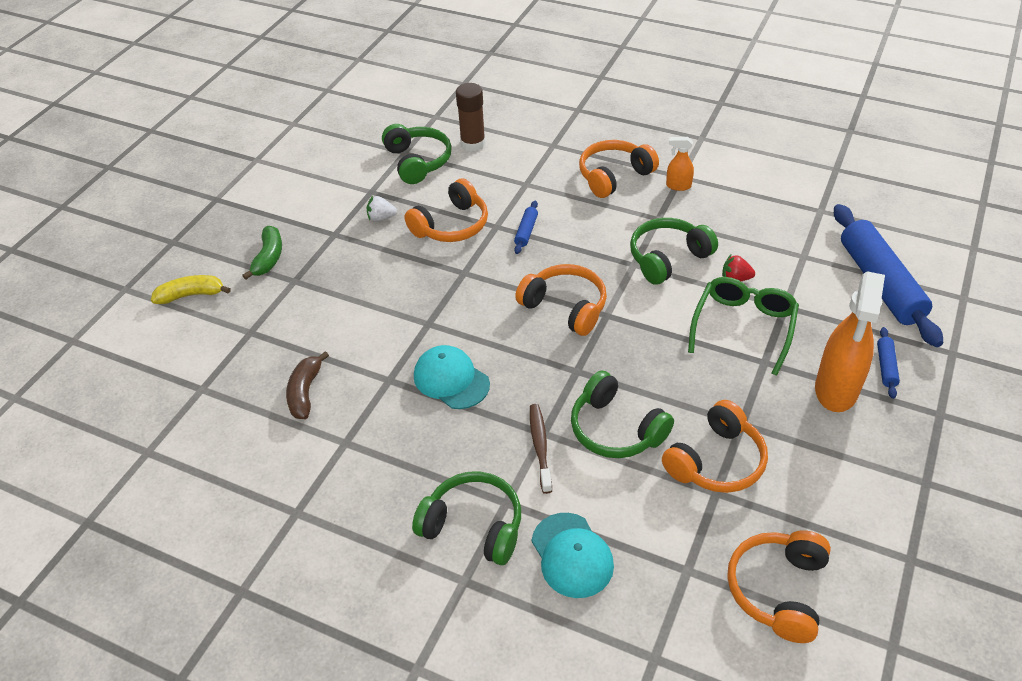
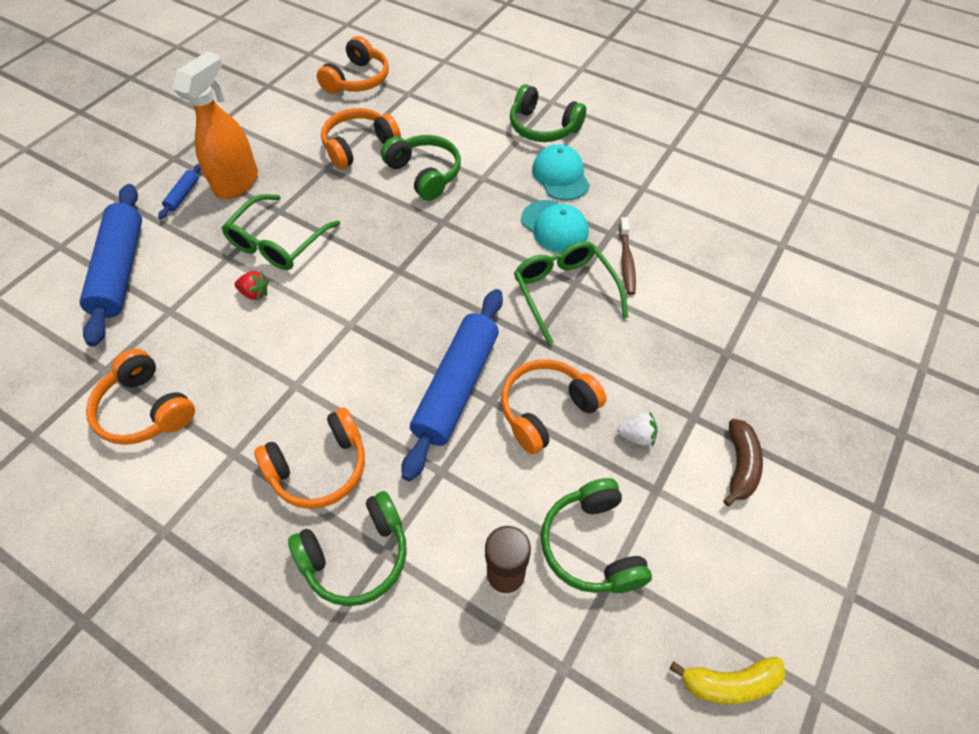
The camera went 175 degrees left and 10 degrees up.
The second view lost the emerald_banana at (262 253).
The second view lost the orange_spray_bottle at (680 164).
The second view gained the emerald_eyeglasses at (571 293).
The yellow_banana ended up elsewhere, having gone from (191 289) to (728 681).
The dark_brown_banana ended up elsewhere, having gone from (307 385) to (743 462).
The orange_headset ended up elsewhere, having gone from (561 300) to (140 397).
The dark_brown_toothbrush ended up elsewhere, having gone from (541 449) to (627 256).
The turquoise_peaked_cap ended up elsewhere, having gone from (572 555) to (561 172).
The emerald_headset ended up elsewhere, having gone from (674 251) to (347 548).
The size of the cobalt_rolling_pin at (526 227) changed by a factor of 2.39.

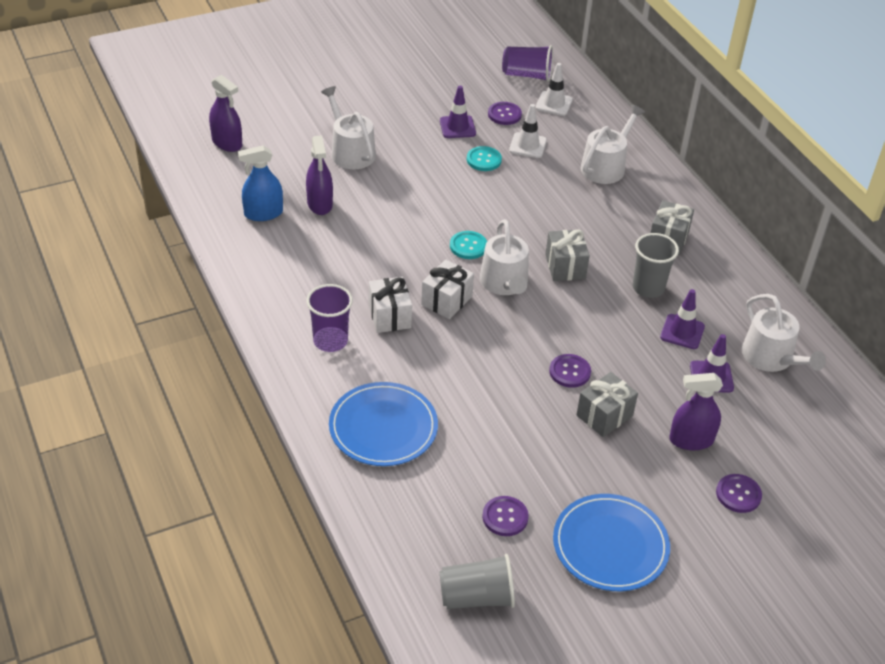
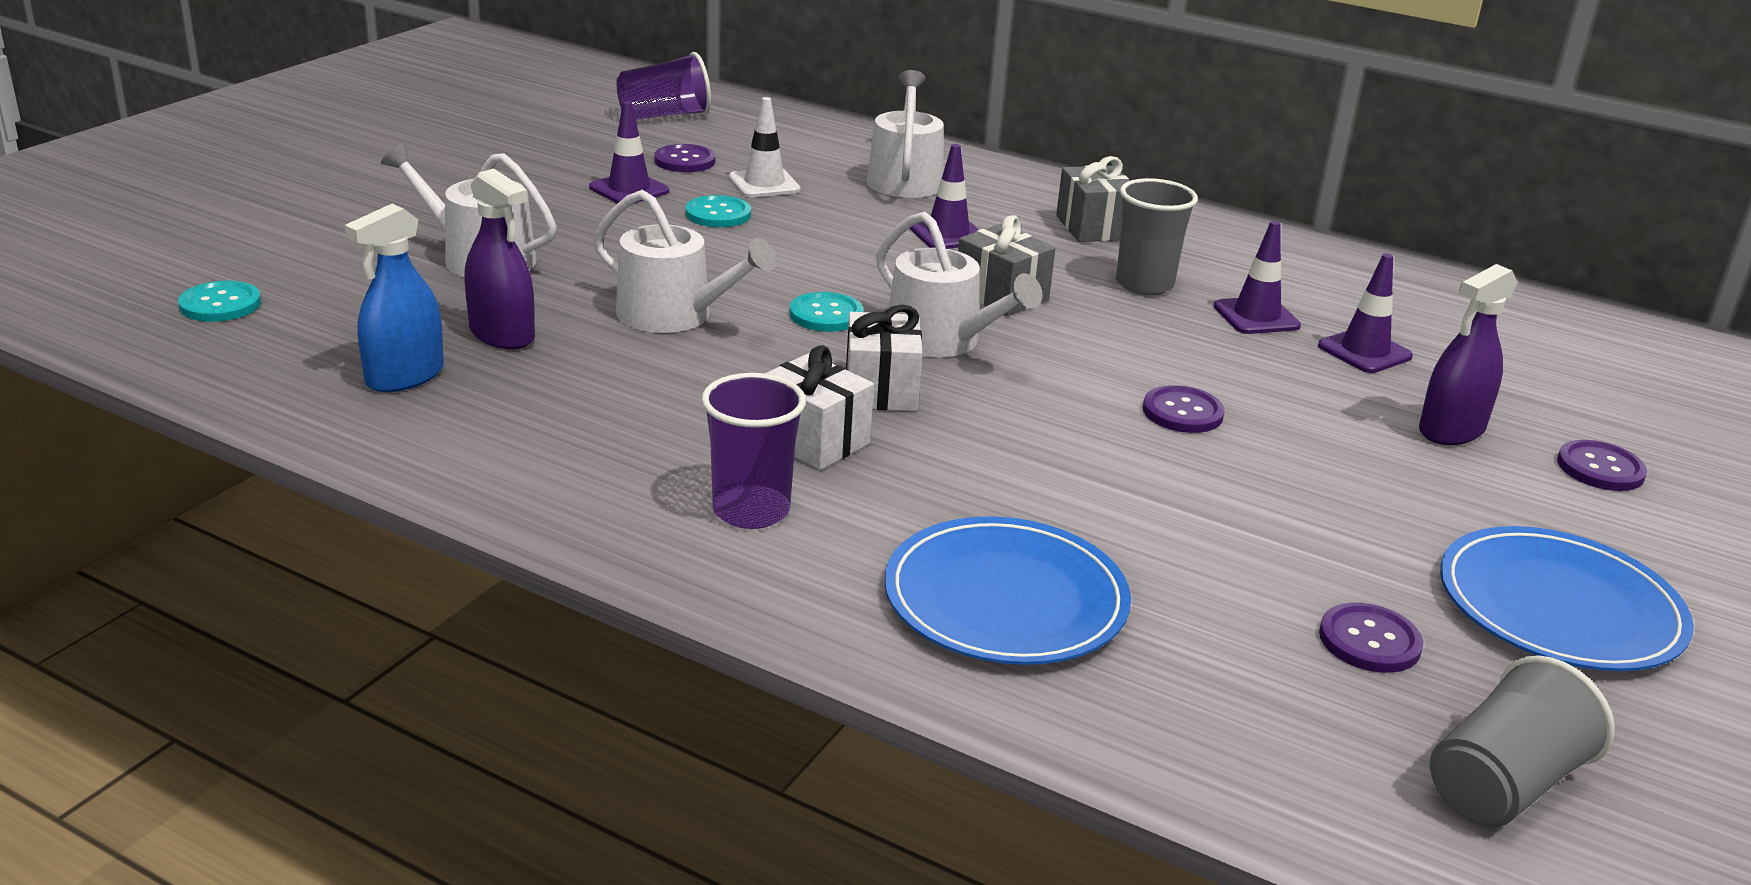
The camera went 35 degrees left and 15 degrees down.
The second view lost the pure_white_traffic_cone at (554 89).
The second view lost the grey_gift at (607 404).
The second view gained the royal_purple_traffic_cone at (944 196).
The pure_white_watering_can ended up elsewhere, having gone from (784 333) to (684 261).
Where the royal_purple_spray_bottle stood at (225 113), the turquoise_button came to stand at (219 301).

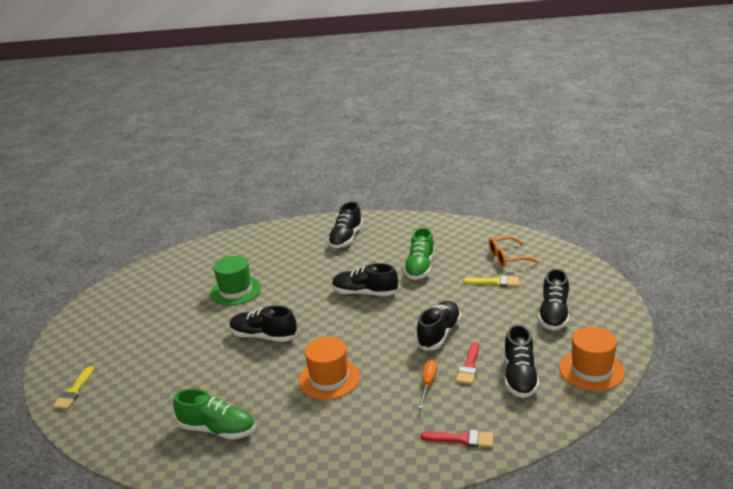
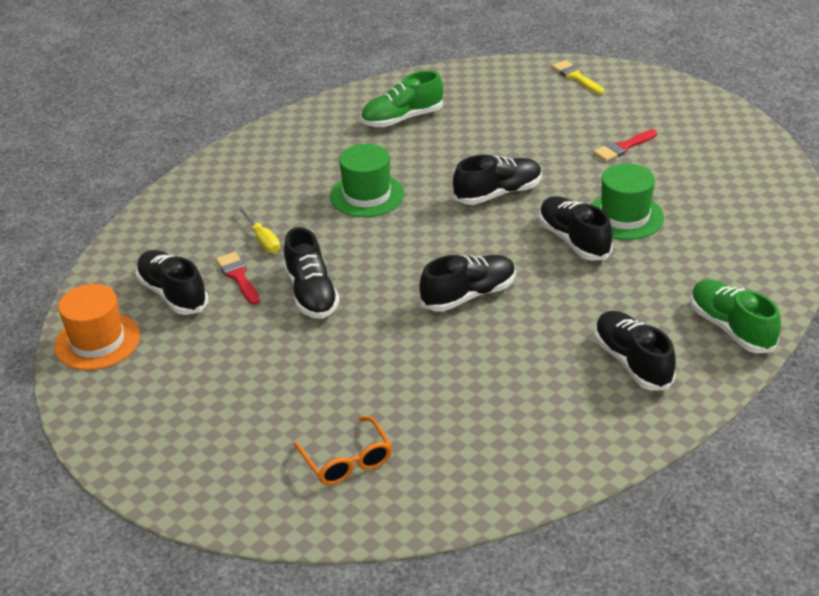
The camera went 135 degrees right and 10 degrees up.
The second view lost the yellow_paintbrush at (491 281).
The emerald_sneaker ended up elsewhere, having gone from (419 253) to (735 316).
The crimson_paintbrush ended up elsewhere, having gone from (457 439) to (625 145).
The black_sneaker ended up elsewhere, having gone from (553 299) to (576 228).
What was the orange_top_hat at (329 368) turned into the emerald_top_hat at (367 180).
What was the orange_screwdriver at (427 384) turned into the yellow_screwdriver at (259 229).
The orange_eyeglasses at (514 252) ended up facing another way, 120 degrees clockwise from before.

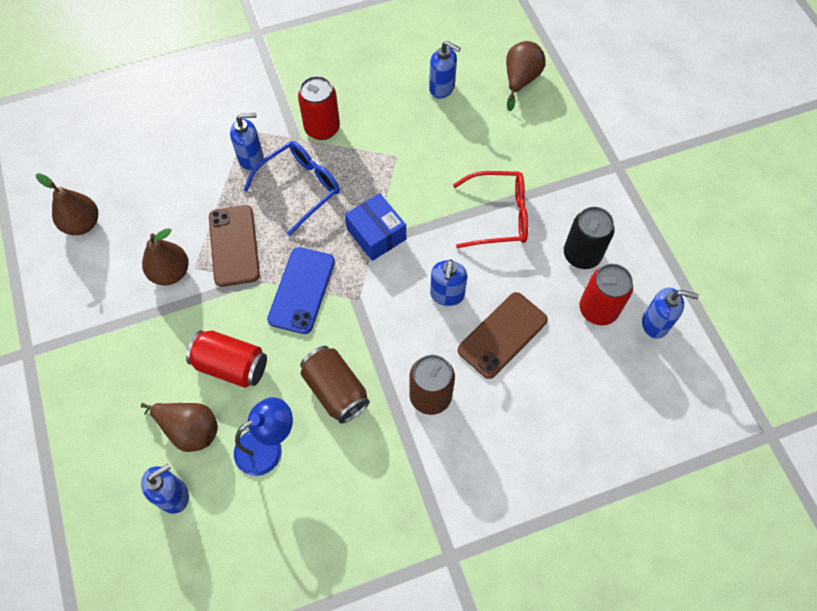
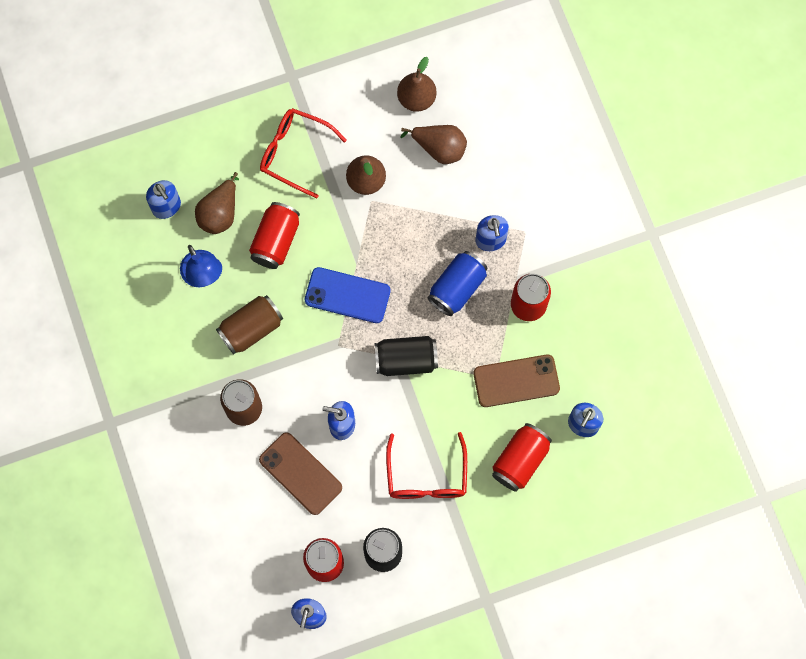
The camera went 90 degrees right and 10 degrees up.
The second view gained the crimson_eyeglasses at (303 153).
The second view gained the crimson_can at (522 457).
The dark_brown_mobile_phone ended up elsewhere, having gone from (234 246) to (517 381).
The dark_brown_pear ended up elsewhere, having gone from (526 76) to (433 144).
Where the cobalt_eyeglasses stood at (291 188), the cobalt_can came to stand at (457 283).
Where the cobalt_parcel stood at (375 227), the black_can came to stand at (406 356).

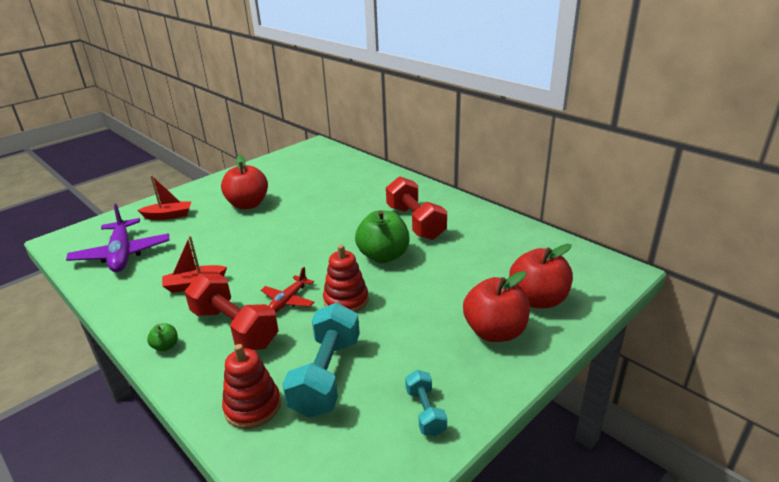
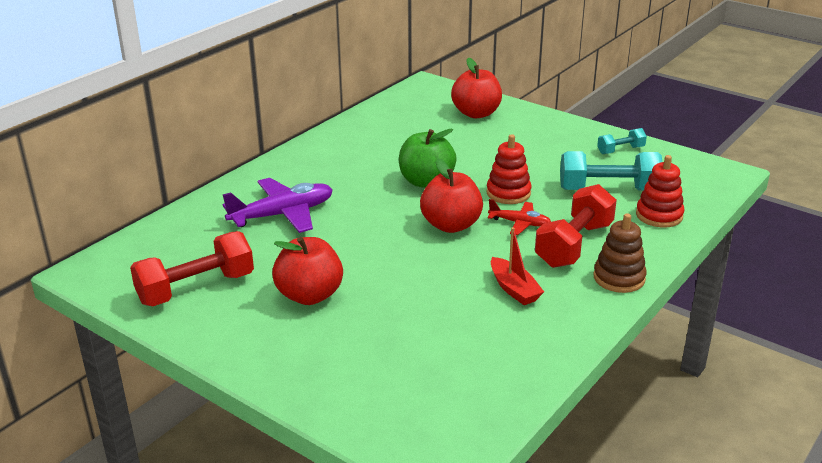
The camera went 100 degrees left and 0 degrees up.
The second view lost the crimson_toy_boat at (165 197).
The royal_purple_plane ended up elsewhere, having gone from (117 238) to (277 205).
The crimson_dumbbell ended up elsewhere, having gone from (416 208) to (192 268).
The crimson_apple_fruit ended up elsewhere, having gone from (496 306) to (451 195).
Where the emerald_apple_fruit stood at (162 337), the dark_brown_stacking_rings came to stand at (620 253).

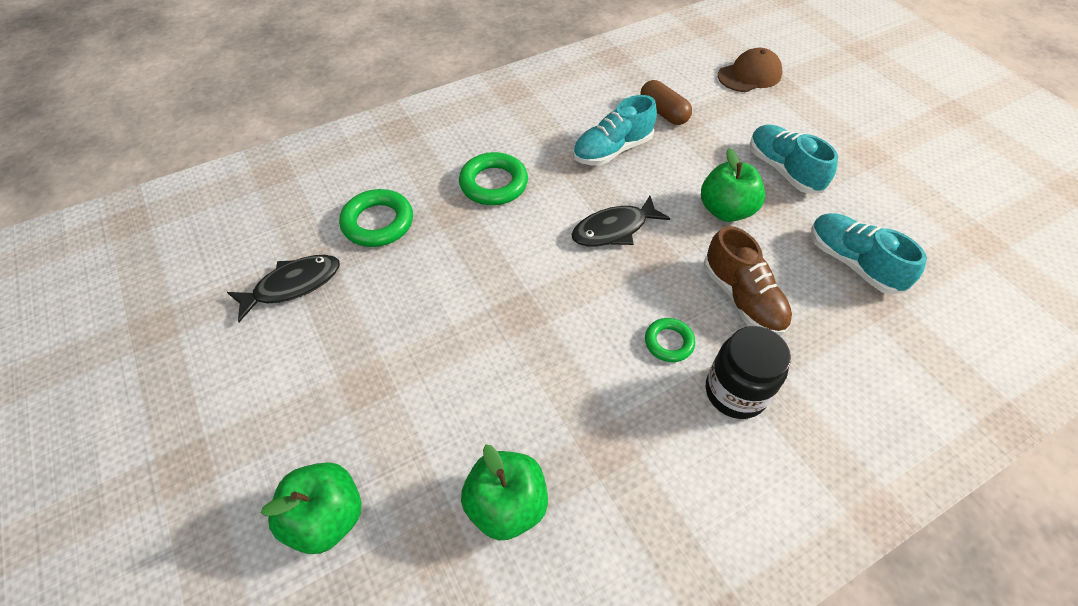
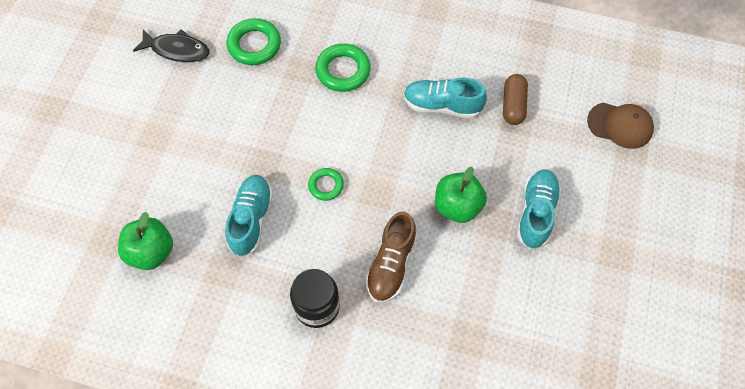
The camera went 45 degrees right and 10 degrees up.
The second view lost the emerald_apple_fruit at (311 508).
The second view lost the black_fish at (620 221).
The emerald_hoop ended up elsewhere, having gone from (670 340) to (326 184).
The turquoise_sneaker ended up elsewhere, having gone from (869 253) to (249 216).

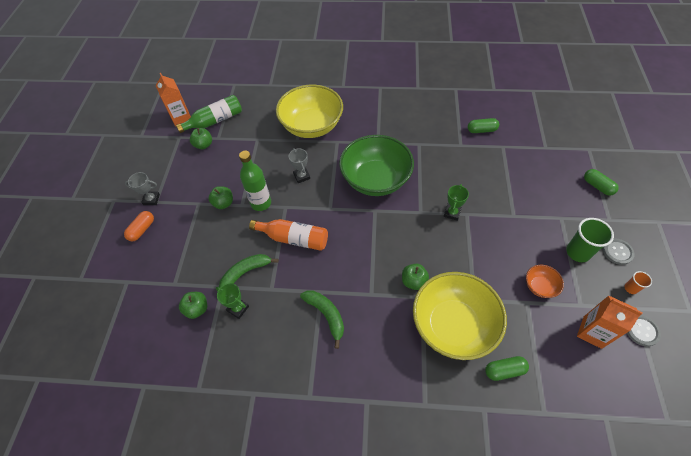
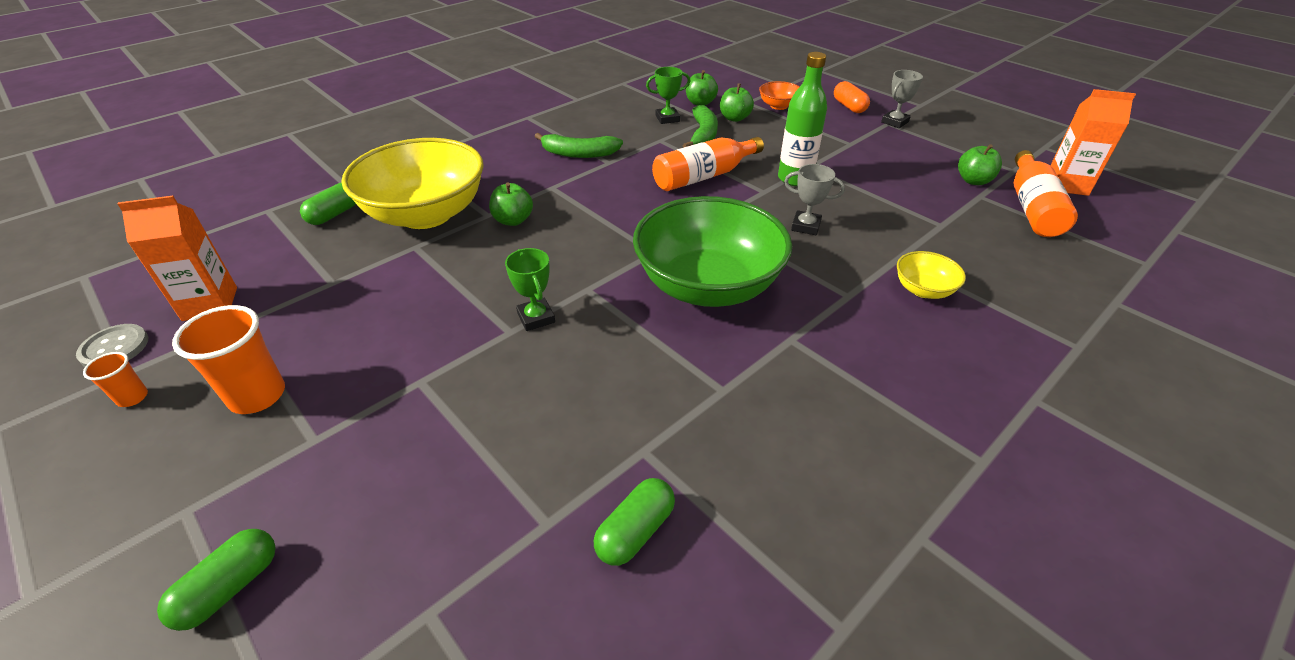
The camera went 130 degrees right and 15 degrees down.
The second view lost the grey_button at (619 252).
The emerald_apple_fruit ended up elsewhere, having gone from (221 197) to (737 102).
The orange_bowl ended up elsewhere, having gone from (545 281) to (779 95).
What was the emerald_drink_bottle at (209 114) turned into the orange_drink_bottle at (1046 193).
What was the emerald_beaker at (590 240) turned into the orange_beaker at (228 359).
The emerald_pill at (601 182) ended up facing another way, 60 degrees counterclockwise from before.
The size of the yellow_bowl at (309 111) changed by a factor of 0.43.

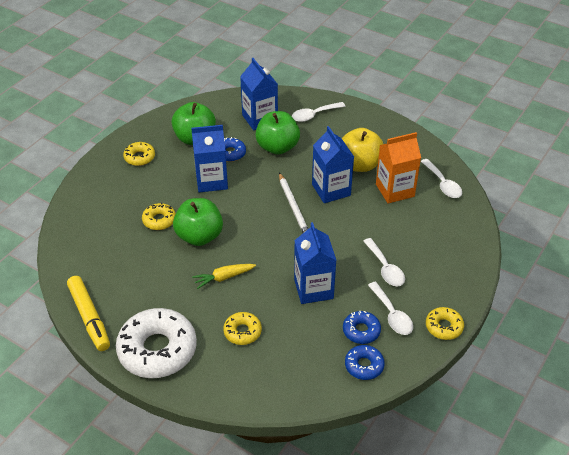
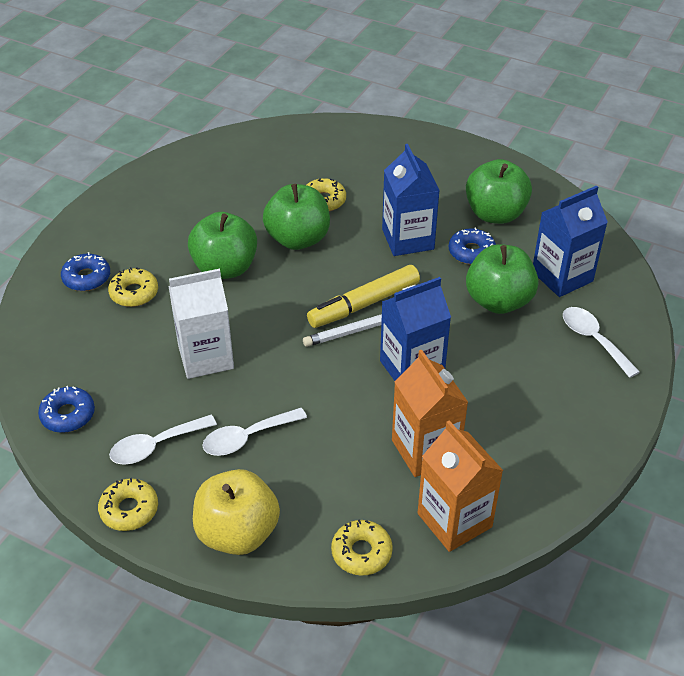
The camera went 85 degrees right and 0 degrees up.
The second view lost the pure_white_glazed_donut at (156 343).
The yellow_marker ended up elsewhere, having gone from (88 313) to (363 296).
The yellow_glazed_donut ended up elsewhere, having gone from (139 154) to (362 547).
The yellow_apple_fruit ended up elsewhere, having gone from (362 150) to (236 512).
The cobalt_glazed_donut ended up elsewhere, having gone from (362 327) to (85 271).
Where the yellow_carrot stood at (224 276), the emerald_apple_fruit came to stand at (222 245).
Where the pure_white_spoon stood at (441 178), the orange_milk_carton came to stand at (460 486).
What was the cobalt_milk_carton at (315 263) turned into the pure_white_milk_carton at (201 324).

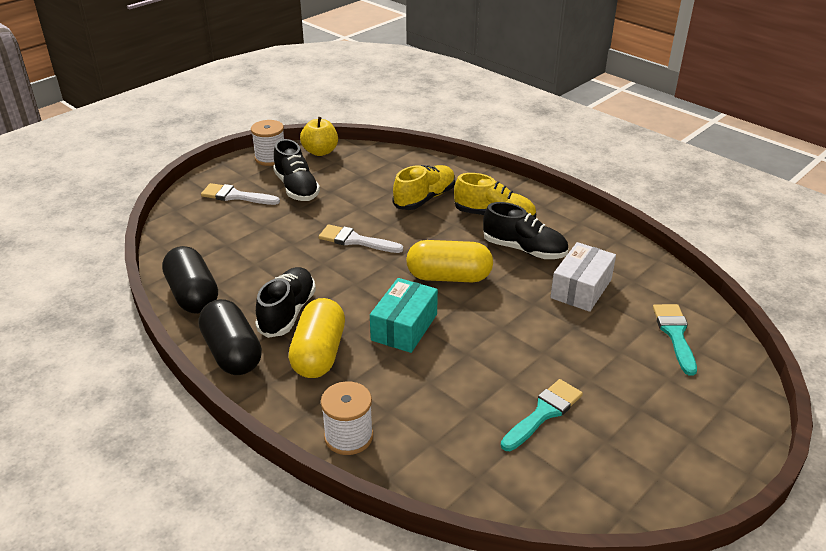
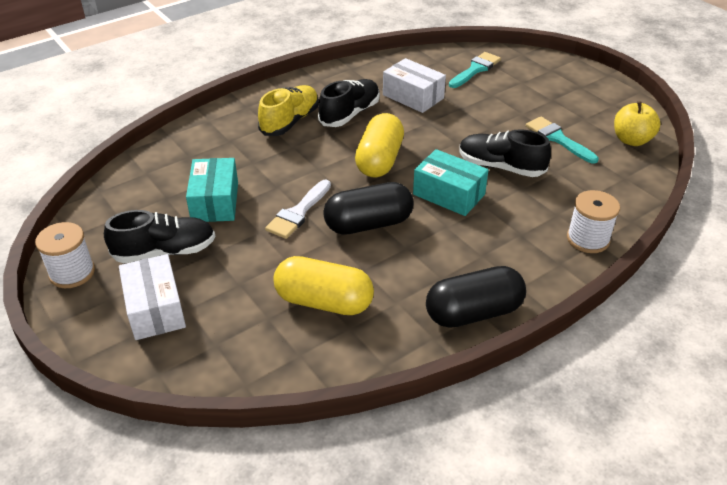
The camera went 80 degrees left and 5 degrees up.
The second view lost the yellow_sneaker at (424 187).
The second view gained the turquoise_parcel at (212 190).
The black_pill ended up elsewhere, having gone from (190 280) to (368 208).
The black_sneaker ended up elsewhere, having gone from (285 302) to (505 153).
The yellow_pill ended up elsewhere, having gone from (317 338) to (323 285).
The yellow_apple_fruit ended up elsewhere, having gone from (319 136) to (637 123).
Where the pure_white_paintbrush stood at (240 194), the pure_white_parcel came to stand at (152 297).
The turquoise_paintbrush at (675 340) ended up facing another way, 120 degrees clockwise from before.

